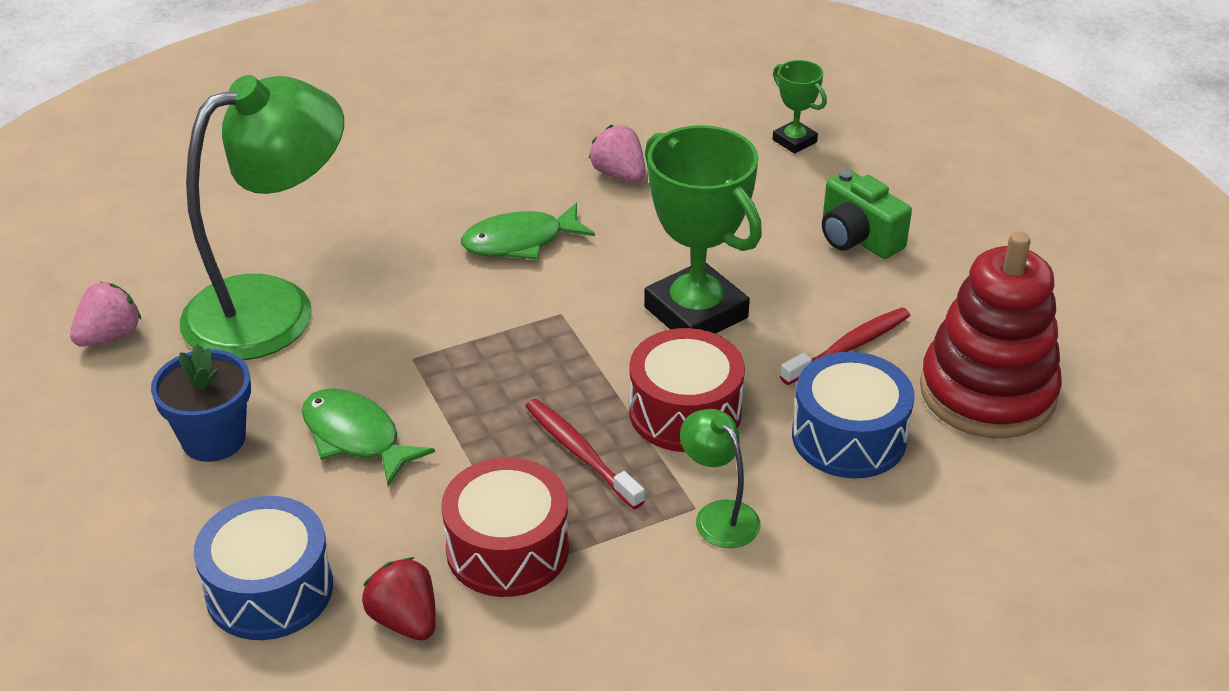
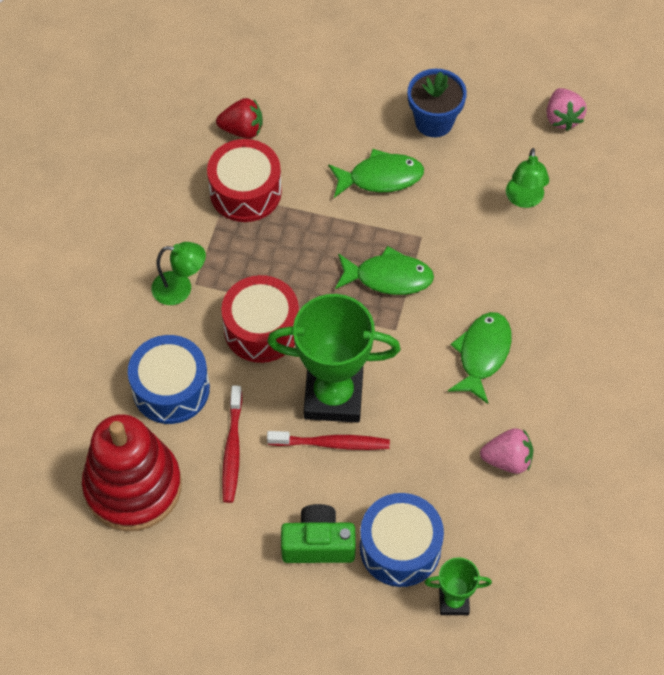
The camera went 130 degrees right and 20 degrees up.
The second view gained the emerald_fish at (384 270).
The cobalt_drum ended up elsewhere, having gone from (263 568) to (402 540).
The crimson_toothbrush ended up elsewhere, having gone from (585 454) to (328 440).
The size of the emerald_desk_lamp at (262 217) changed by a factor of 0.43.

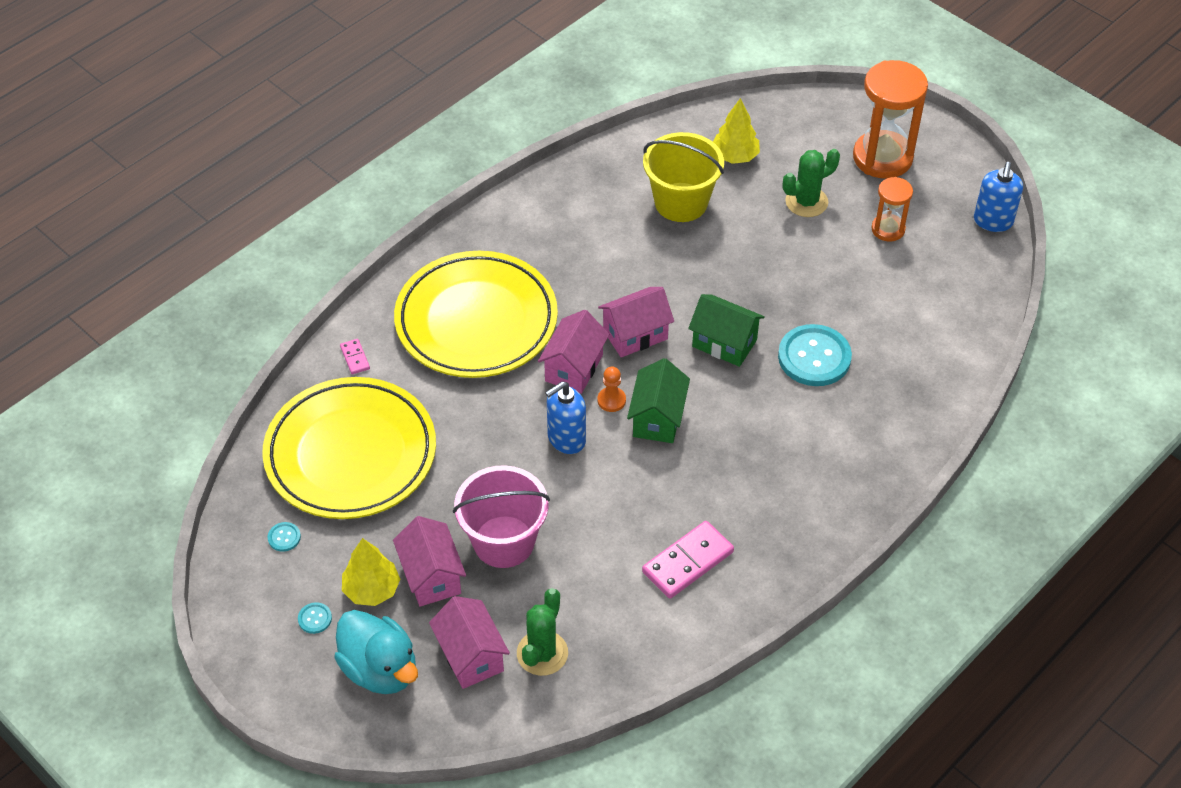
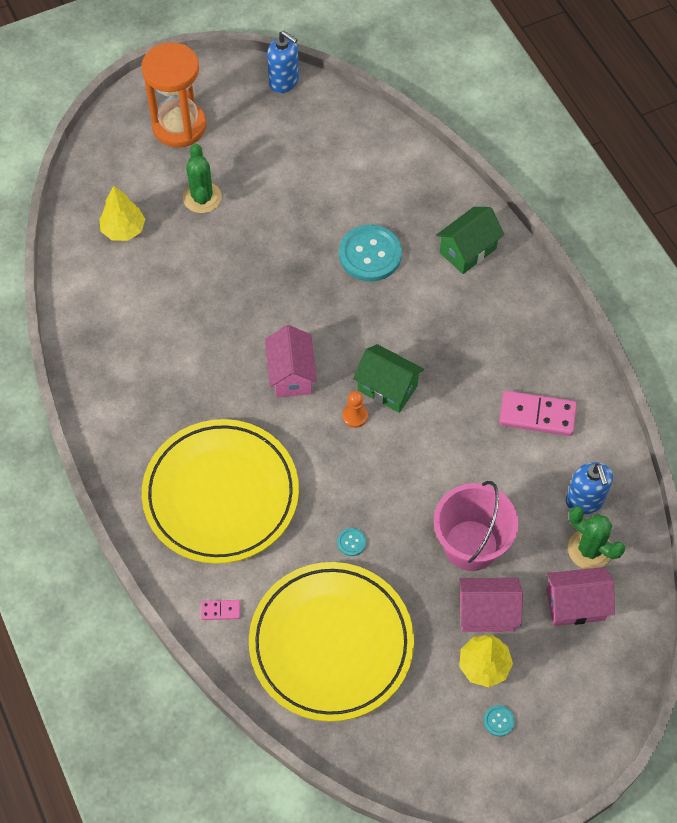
The camera went 70 degrees left and 10 degrees up.
The second view lost the turquoise_duck at (376 652).
The second view lost the pink_toy_house at (574 352).
The second view lost the yellow_bucket at (683 177).
The second view lost the orange_sand_timer at (892 209).
The turquoise_button ended up elsewhere, having gone from (284 537) to (351 542).
The cobalt_soap_dispenser ended up elsewhere, having gone from (565 417) to (589 488).
The emerald_toy_house ended up elsewhere, having gone from (726 330) to (470 240).
The pink_domino at (688 560) ended up facing another way, 60 degrees counterclockwise from before.

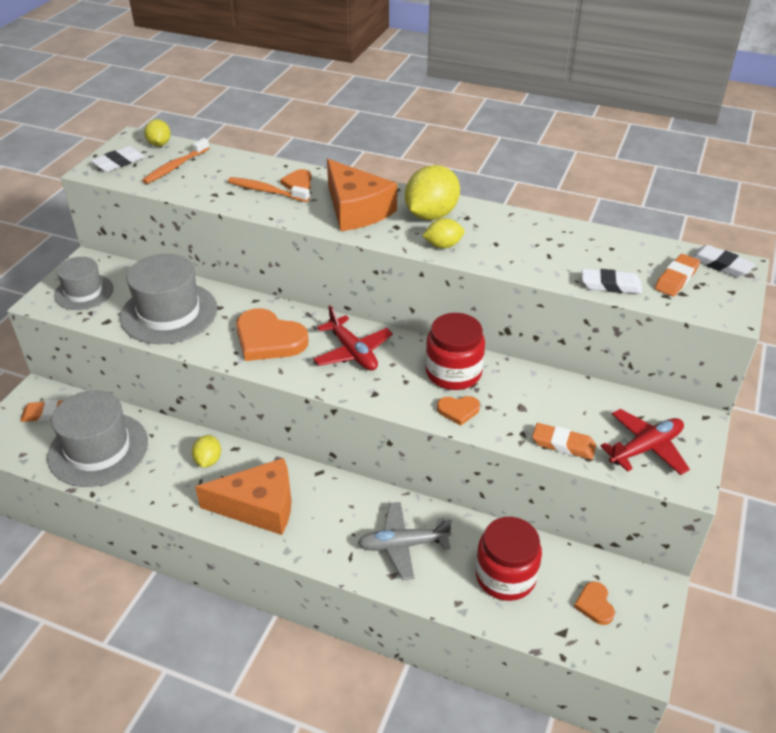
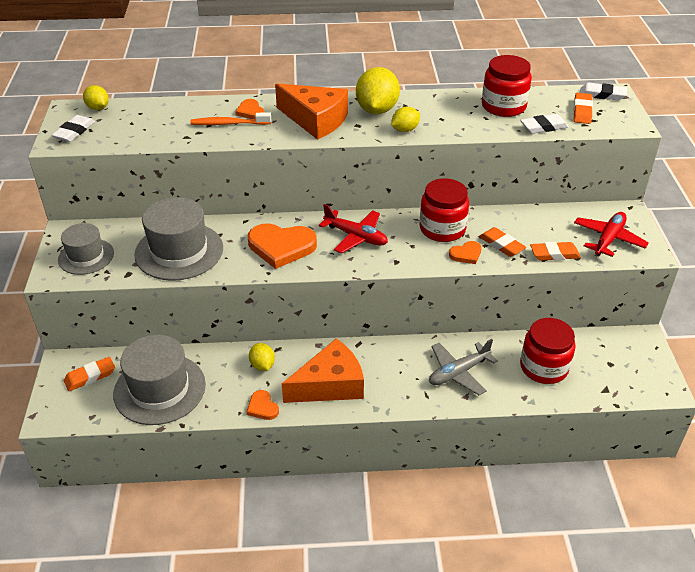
The camera went 25 degrees left and 0 degrees up.
The second view lost the orange_toothbrush at (176 161).
The second view gained the orange_eraser at (502 242).
The second view gained the crimson_preserve_jar at (507 86).
The orange_heart ended up elsewhere, having gone from (594 603) to (263 405).

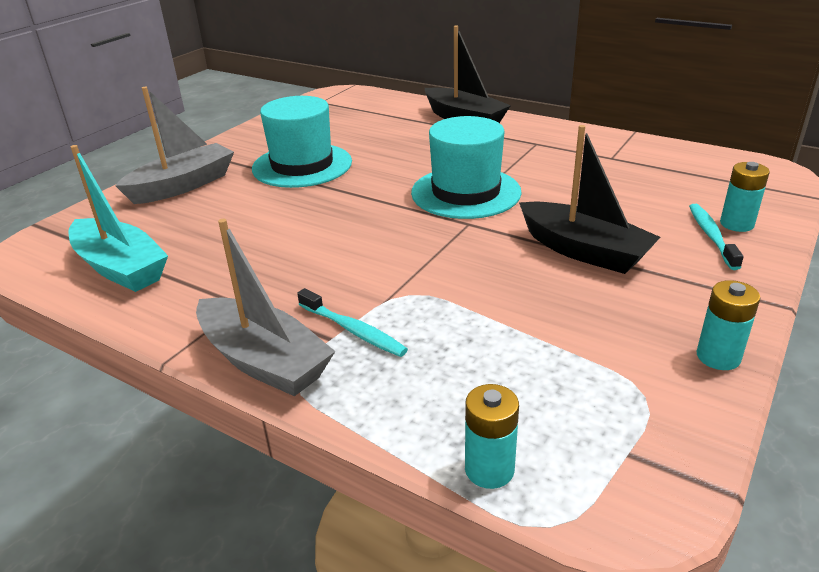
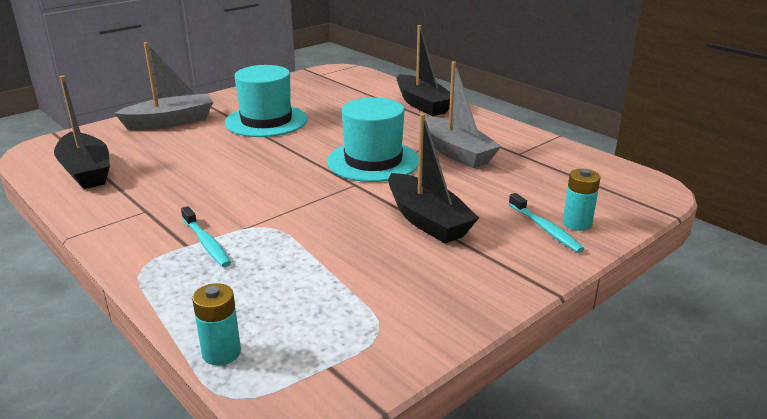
The camera went 15 degrees right and 5 degrees down.
The second view lost the turquoise_power_cell at (728 325).
The grey_toy_boat ended up elsewhere, having gone from (265 307) to (463 114).
What was the turquoise_toy_boat at (118 218) turned into the black_toy_boat at (82 132).
The turquoise_toothbrush at (716 237) ended up facing another way, 135 degrees clockwise from before.

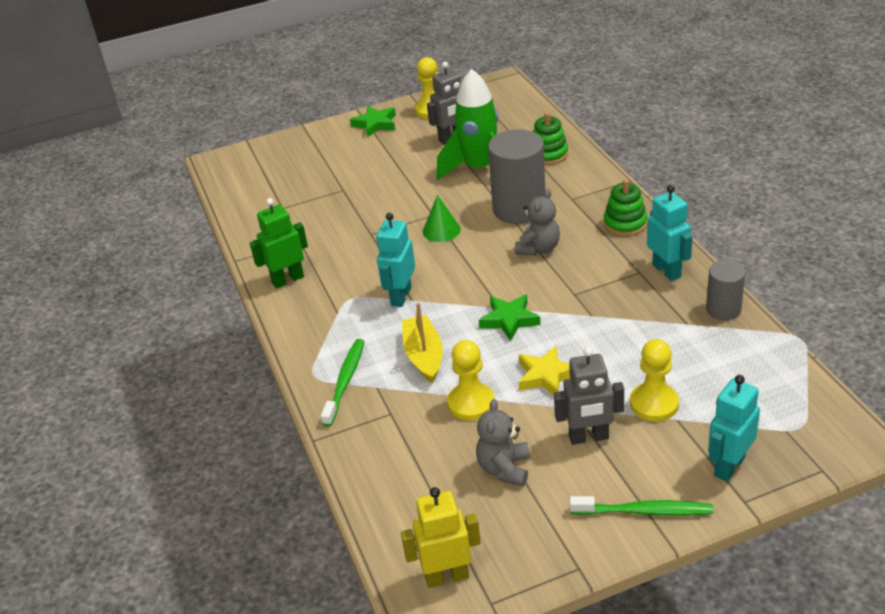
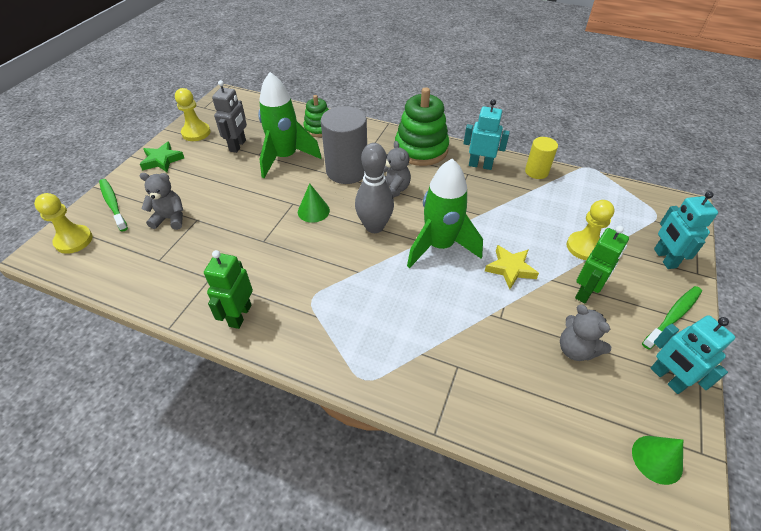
The camera went 50 degrees left and 10 degrees up.
The second view lost the yellow_toy_boat at (422 342).
The second view gained the grey_teddy at (161 201).
The second view gained the grey_tenpin at (374 188).
The emerald_toothbrush ended up elsewhere, having gone from (343 383) to (113 205).
The turquoise_robot ended up elsewhere, having gone from (396 260) to (693 354).
The yellow_game_pawn ended up elsewhere, having gone from (471 380) to (63 223).
Where the yellow_robot stood at (441 537), the emerald_cone_shape came to stand at (657 460).
Where the emerald_five-pointed_star stood at (510 318), the emerald_toy_rocket came to stand at (445 213).
What was the grey_robot at (589 396) turned into the emerald_robot at (602 264).
What was the grey_cylinder at (725 290) turned into the yellow_cylinder at (541 158).
The size of the emerald_stacking_rings at (625 207) changed by a factor of 1.73.

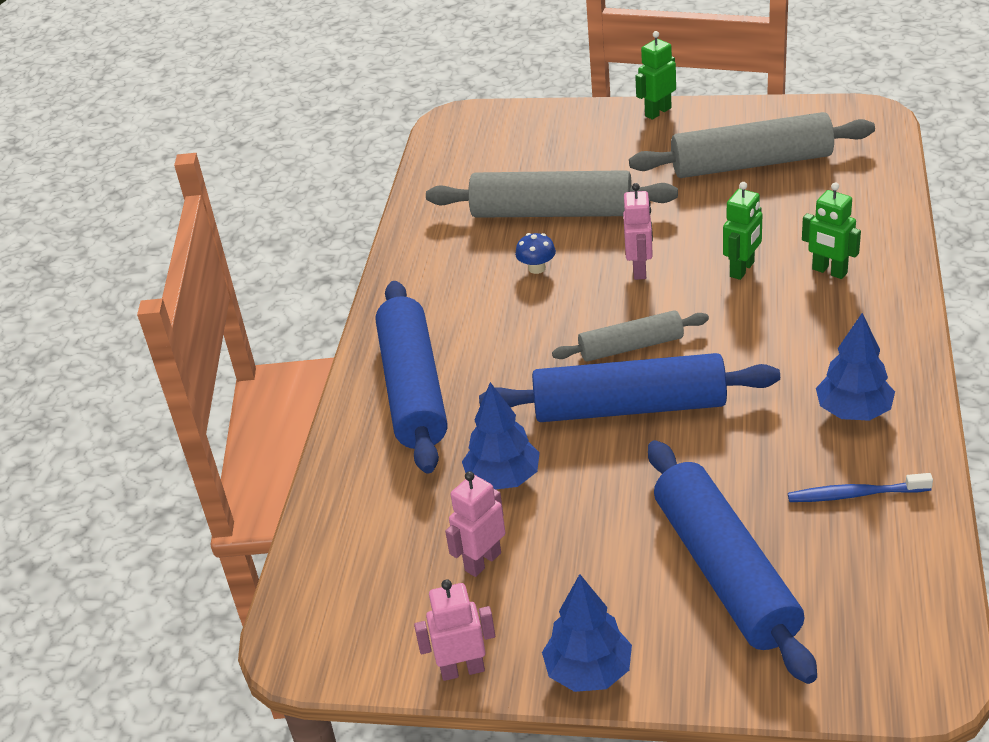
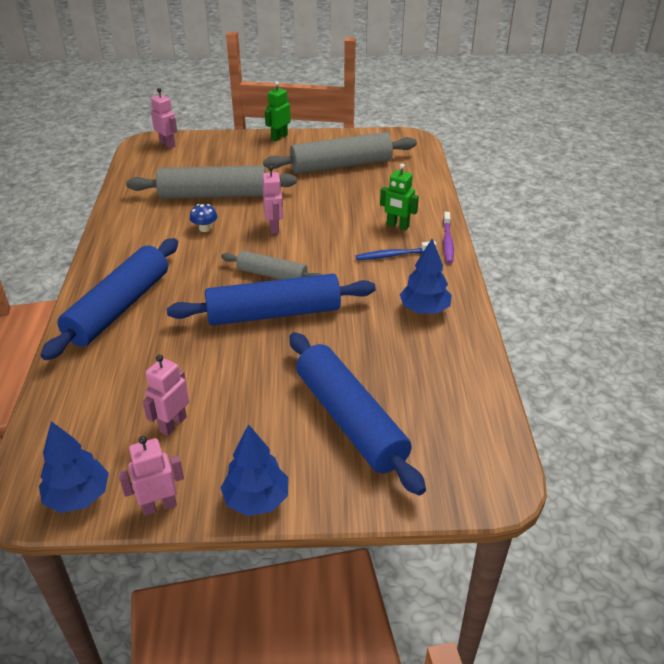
The camera went 15 degrees left and 0 degrees up.
The second view lost the emerald_robot at (742 231).
The second view gained the pink_robot at (164 118).
The second view gained the royal_purple_toothbrush at (448 238).
The cobalt_toy_tree ended up elsewhere, having gone from (501 436) to (74 467).
The cobalt_toothbrush ended up elsewhere, having gone from (860 487) to (395 250).
The cobalt_rolling_pin at (411 377) ended up facing another way, 45 degrees clockwise from before.
The grey_rolling_pin at (630 335) ended up facing another way, 45 degrees clockwise from before.

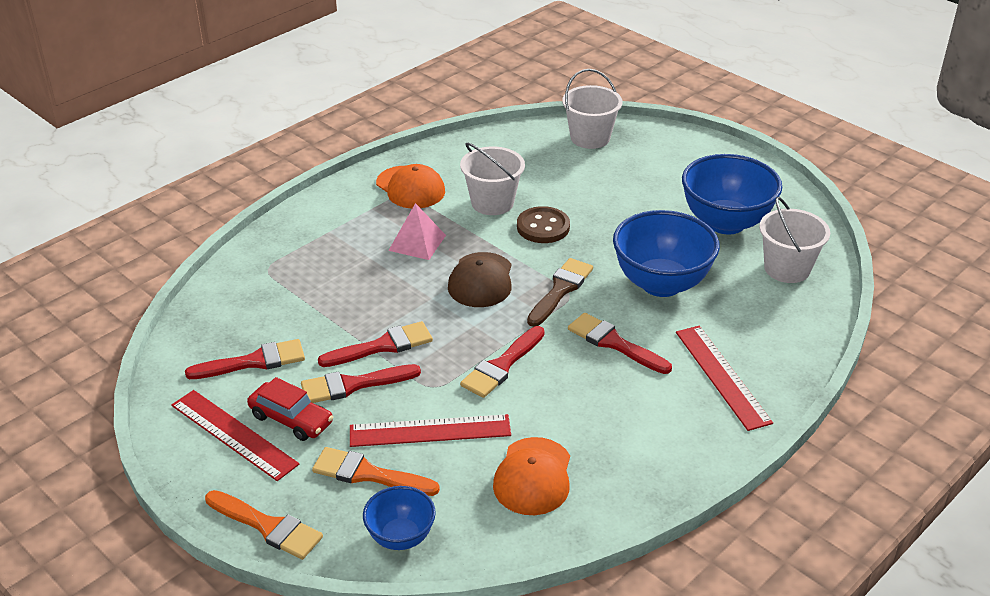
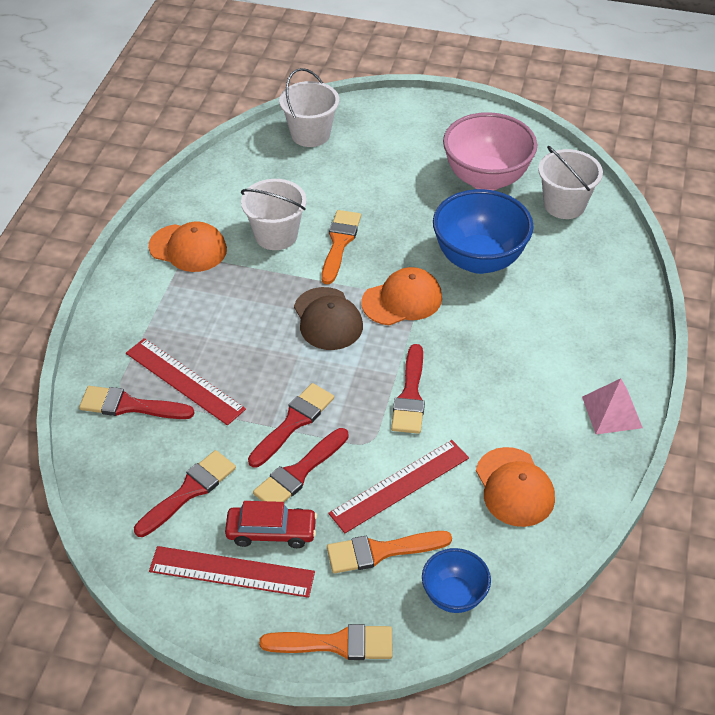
The camera went 30 degrees left and 10 degrees up.
The pink_pyramid ended up elsewhere, having gone from (417 231) to (612 406).
The crimson_paintbrush ended up elsewhere, having gone from (620 343) to (136 402).
The crimson_measuring_stick ended up elsewhere, having gone from (724 378) to (186 381).
Where the dark_brown_button stood at (543 224), the orange_paintbrush came to stand at (341 247).
Where the dark_brown_paintbrush stood at (560 292), the orange_peaked_cap came to stand at (401 296).
What was the cobalt_bowl at (732 194) turned into the pink_bowl at (490 151).

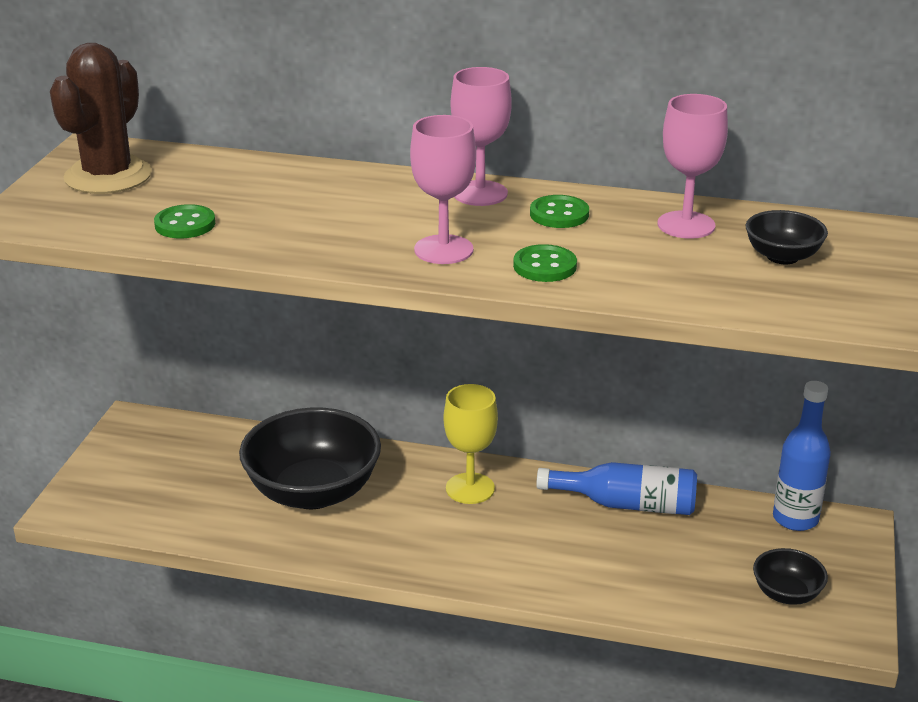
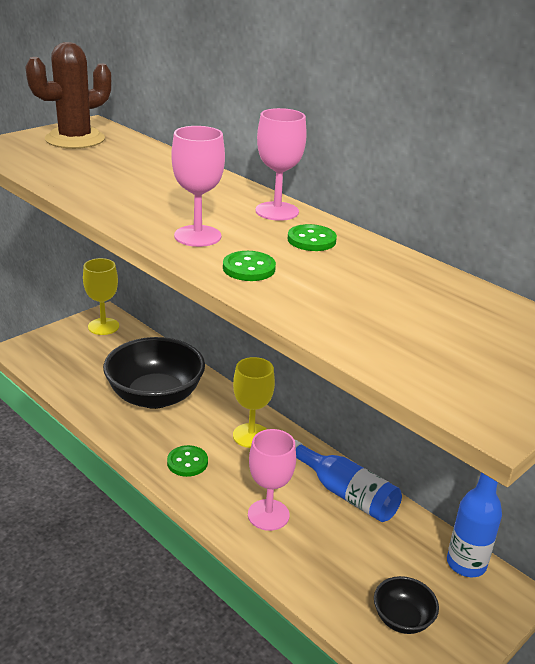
The camera went 30 degrees right and 0 degrees up.
The second view lost the black_bowl at (787 237).
The second view gained the yellow_goblet at (101 296).
The emerald_button ended up elsewhere, having gone from (184 221) to (187 461).
The pink_goblet ended up elsewhere, having gone from (693 166) to (272 480).

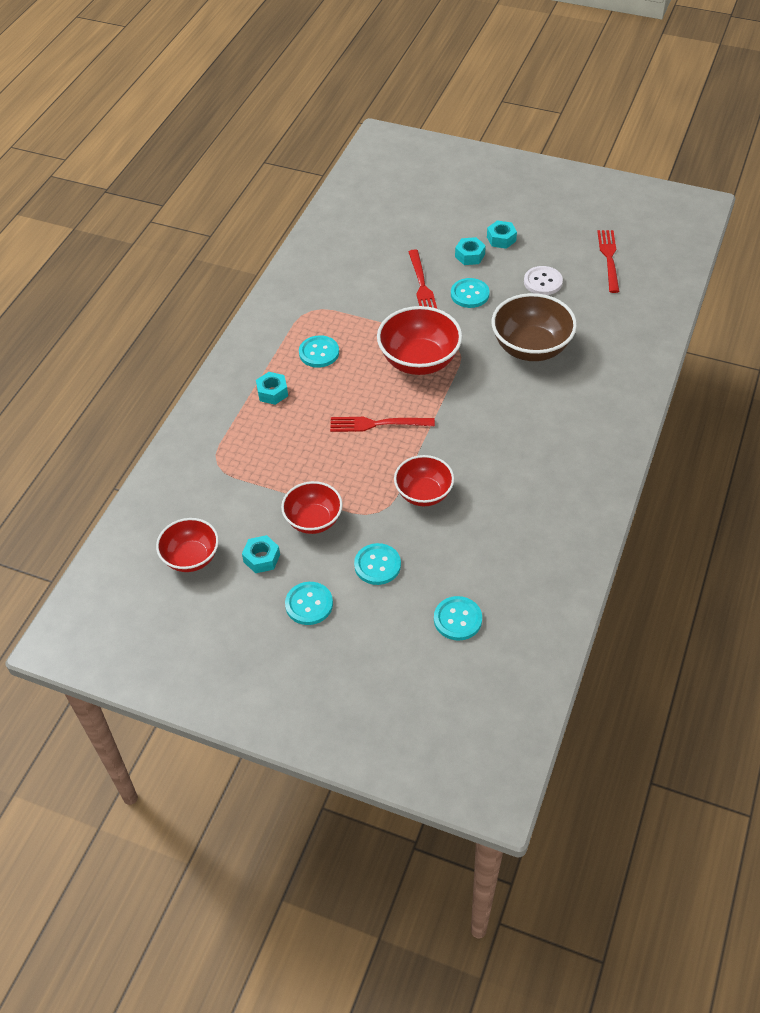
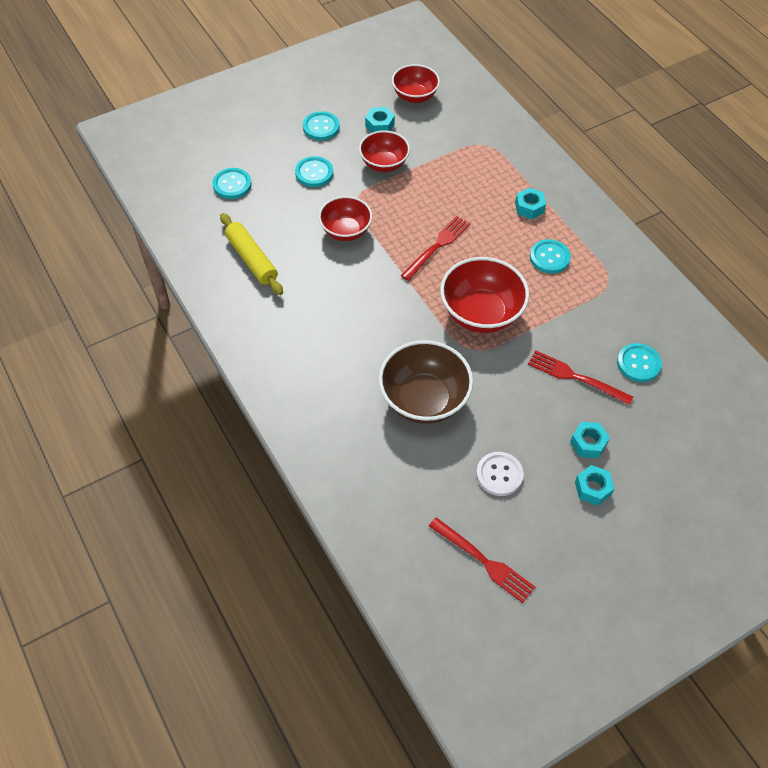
The camera went 125 degrees right and 5 degrees up.
The second view gained the yellow_rolling_pin at (251 254).
The turquoise_button ended up elsewhere, having gone from (470 293) to (639 362).

